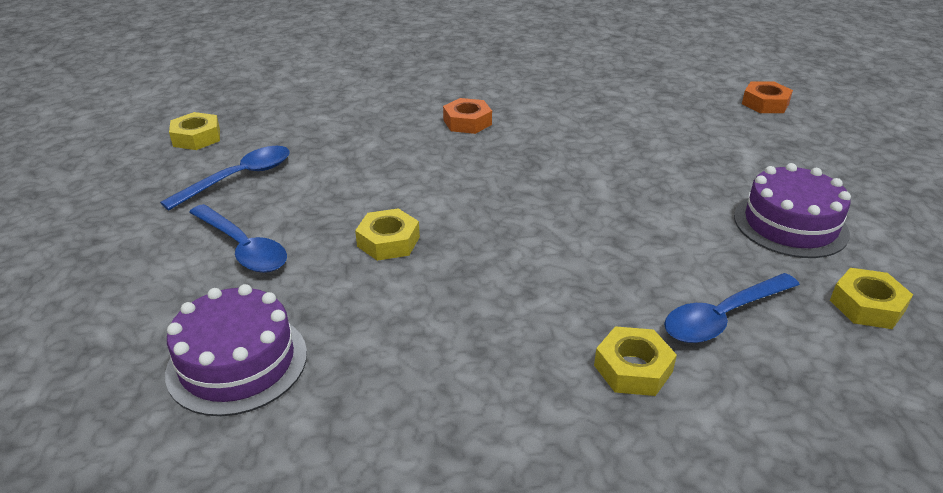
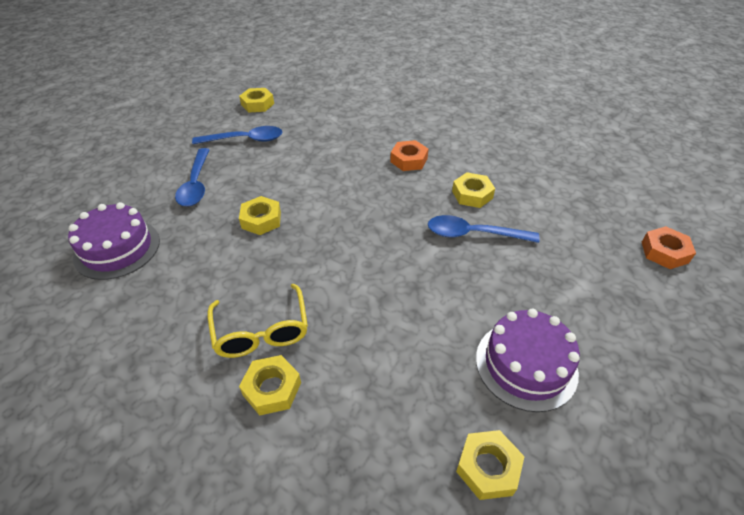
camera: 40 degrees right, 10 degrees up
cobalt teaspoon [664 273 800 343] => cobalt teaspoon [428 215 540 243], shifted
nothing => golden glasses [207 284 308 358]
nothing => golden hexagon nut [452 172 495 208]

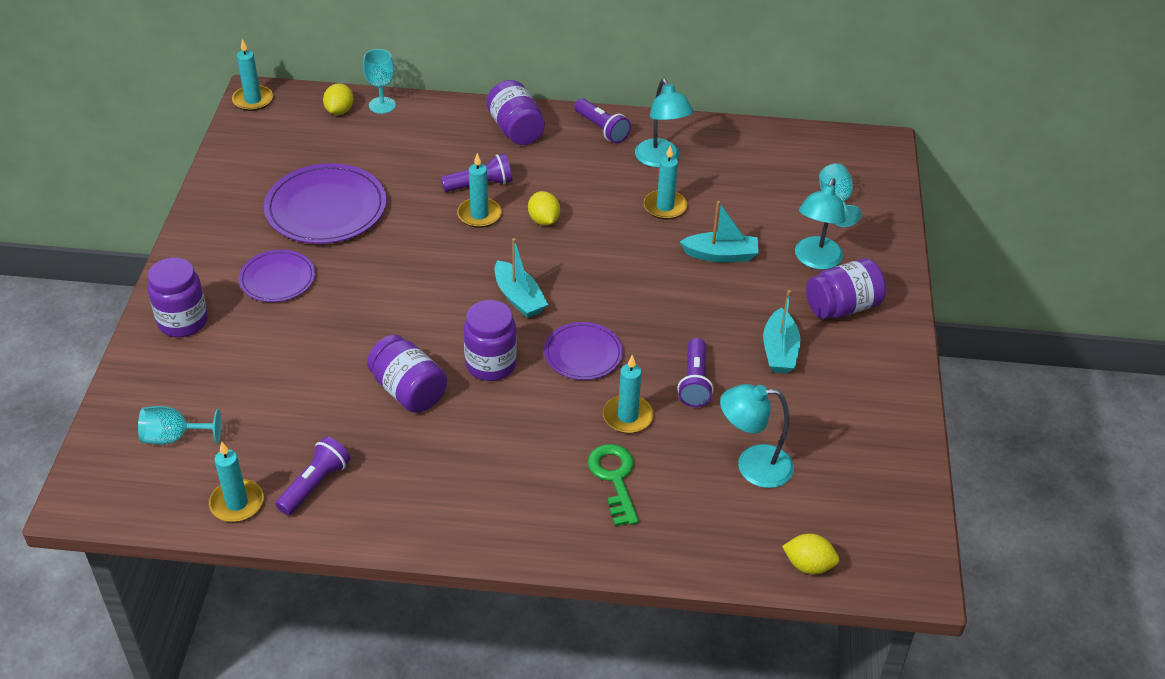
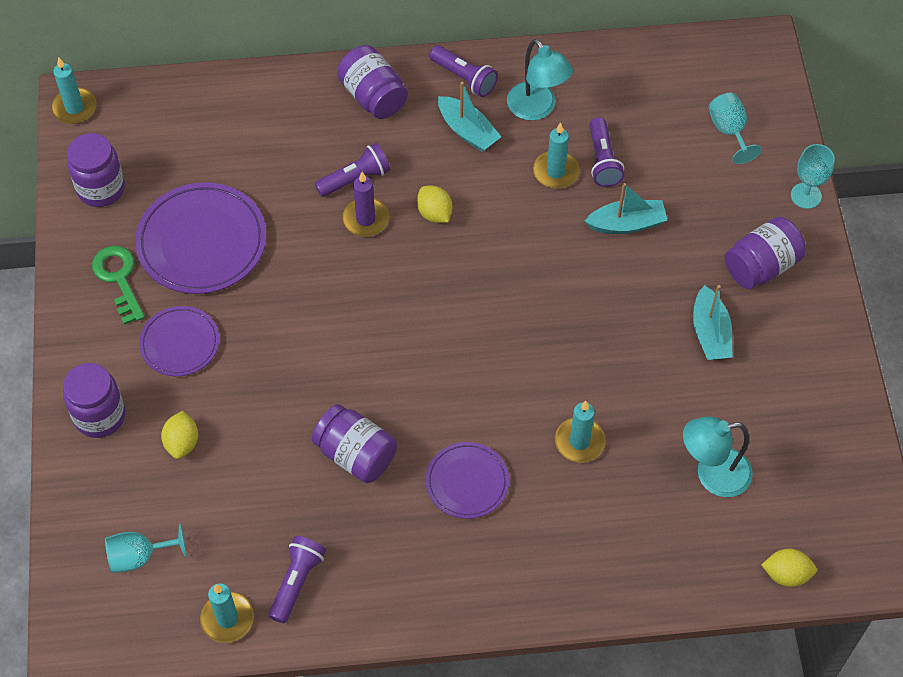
camera: 10 degrees left, 15 degrees up
golden citrus fruit [323 83 353 115] => golden citrus fruit [161 411 198 459], shifted
teal chalice [363 49 396 114] => teal chalice [791 144 835 209], shifted
teal pillar candle [457 153 502 228] => royal purple pillar candle [342 172 389 237]
royal purple preserve jar [464 300 517 381] => royal purple preserve jar [67 133 125 207], shifted
teal toy boat [495 238 548 318] => teal toy boat [438 82 501 152], shifted
royal purple dinner plate [544 322 623 380] => royal purple dinner plate [426 442 509 519], shifted
leaf-green door key [588 444 639 526] => leaf-green door key [92 246 145 325], shifted
royal purple flashlight [677 338 713 407] => royal purple flashlight [589 117 624 187], shifted
teal lamp [795 178 846 270] => nothing

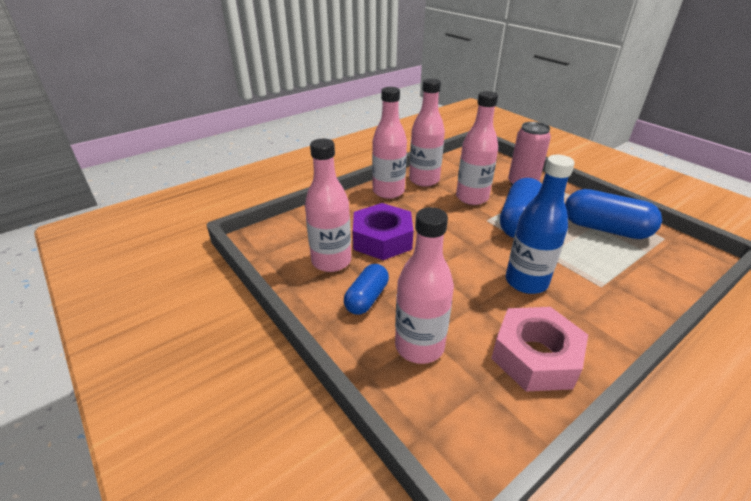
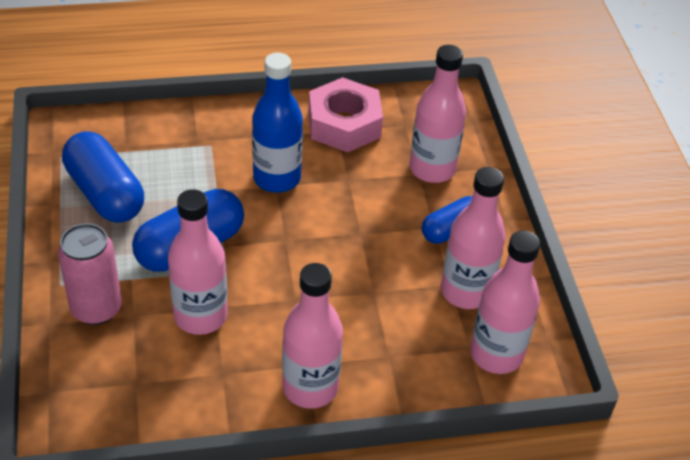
camera: 155 degrees left, 10 degrees up
royal purple hexagon nut [353 203 414 260] => nothing
pink flask [409 78 445 187] => pink flask [470 230 540 374], shifted

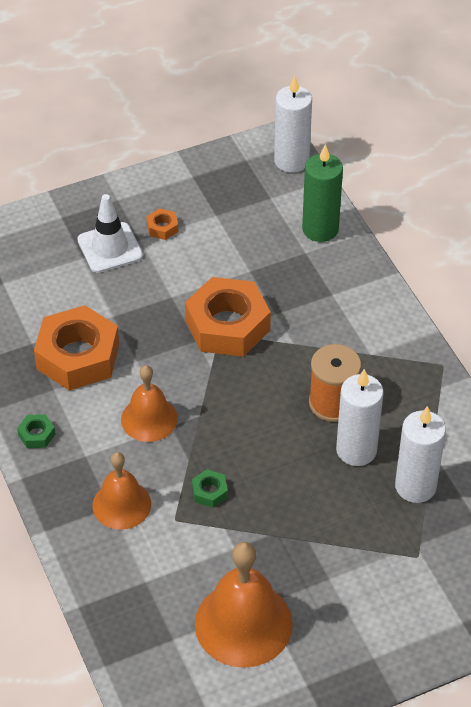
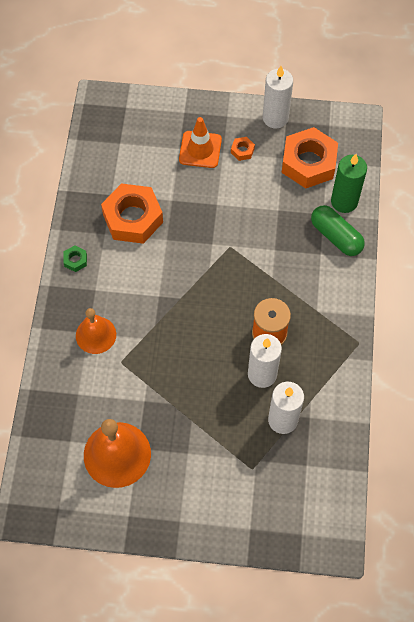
camera: 30 degrees right, 15 degrees up
pure white road cone [77 194 143 273] => bright orange road cone [179 117 222 168]
bright orange school bell [121 365 178 442] => nothing
bright orange hexagon nut [185 277 271 357] => bright orange hexagon nut [282 127 338 188], shifted
leaf-green hexagon nut [192 470 228 508] => nothing
pure white pillar candle [274 76 312 173] => pure white pillar candle [263 66 293 128], shifted
nothing => leaf-green pill shape [311 205 365 256]

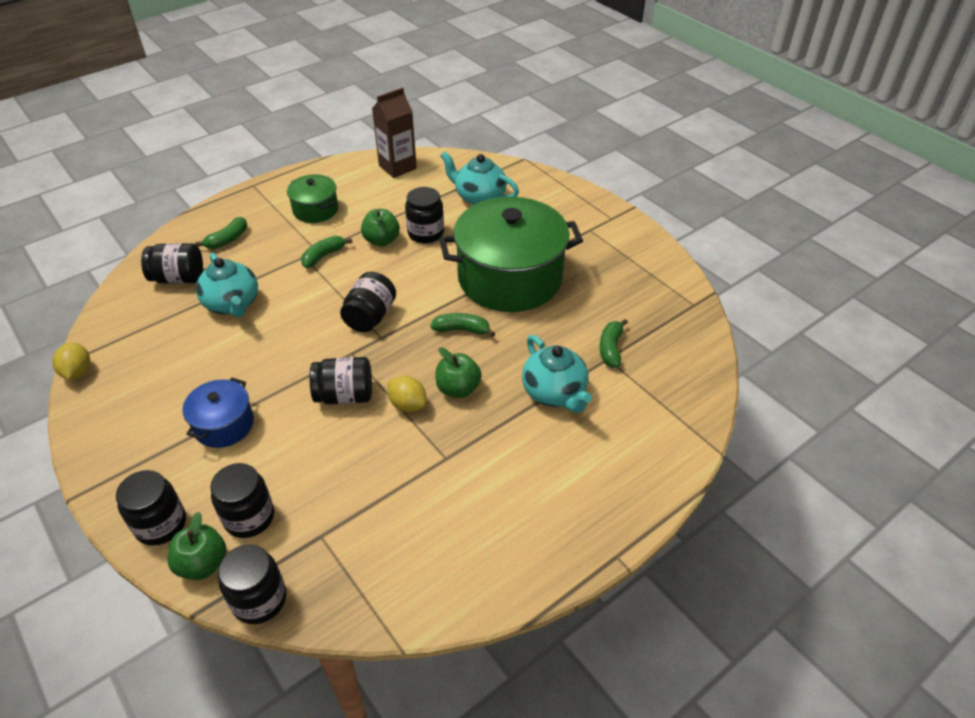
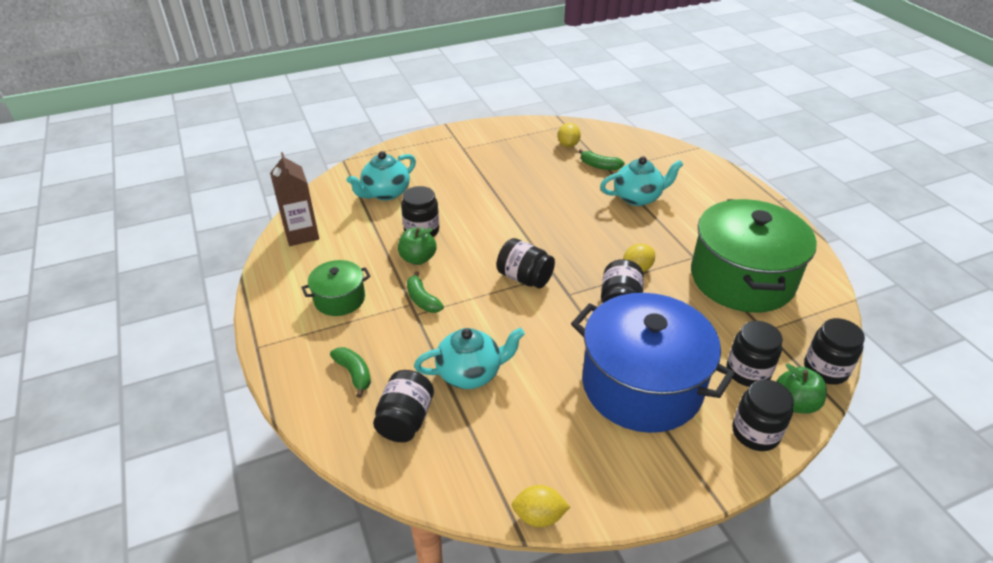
camera: 75 degrees left, 5 degrees down
cobalt pot [183 378 254 448] => cobalt pot [571 293 735 433], x2.09
leaf-green banana fruit [430 313 495 337] => nothing
leaf-green apple fruit [436 348 482 398] => nothing
leaf-green pot [439 197 583 312] => leaf-green pot [691 199 817 313], shifted
nothing => golden citrus fruit [557 123 581 147]

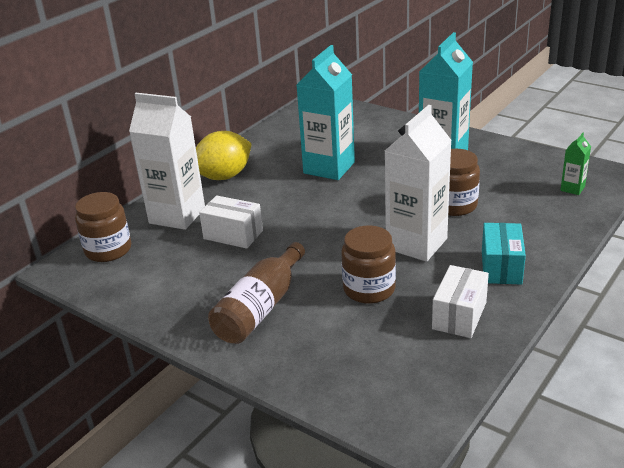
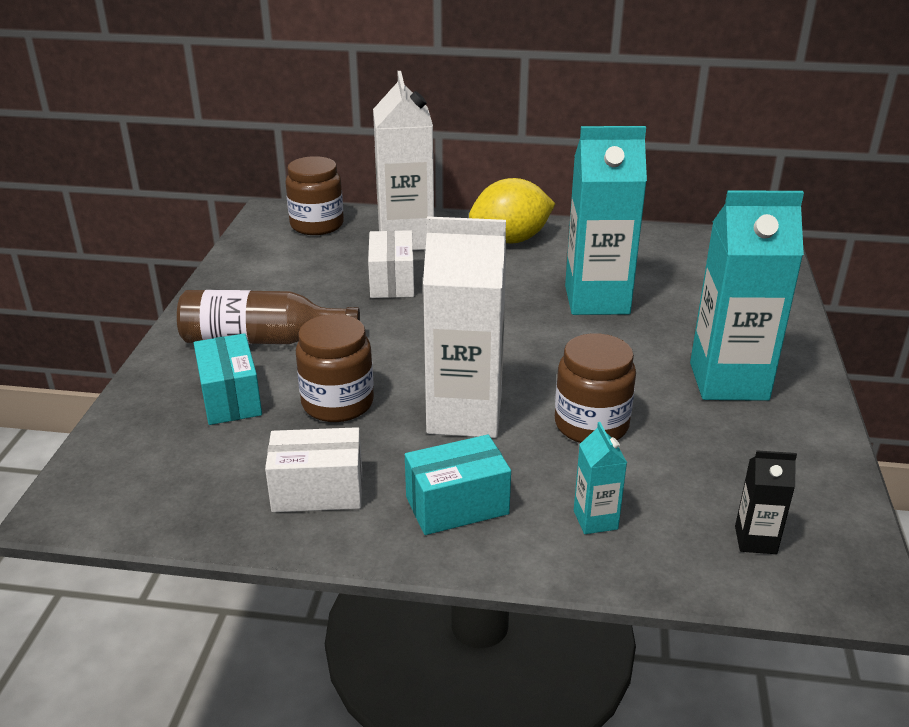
camera: 60 degrees right, 0 degrees up
golden citrus fruit [196 131 252 180] => golden citrus fruit [469 178 555 243], 45 degrees counterclockwise
leaf-green carton [560 133 591 195] => ebony carton [735 450 797 554]
nothing => teal box [194 333 262 425]
nothing => teal carton [574 422 627 534]

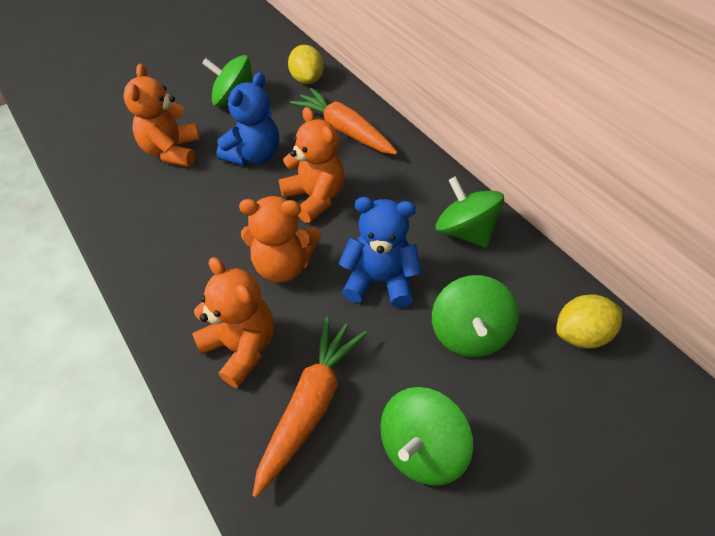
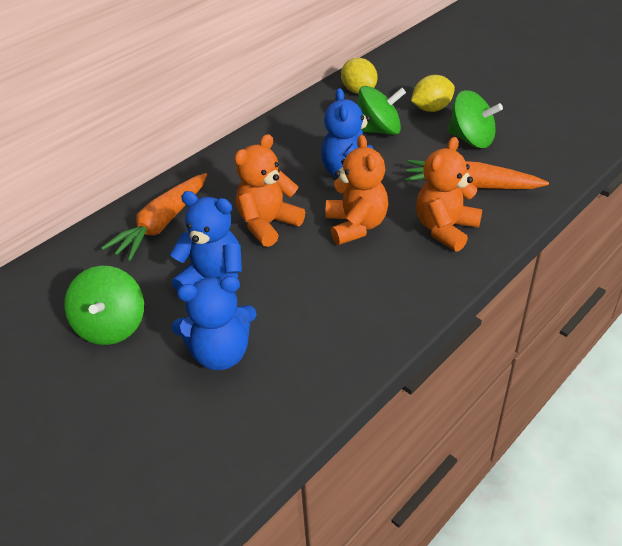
camera: 100 degrees left, 10 degrees down
bright orange stuffed bear [123 64 200 167] => cobalt stuffed bear [172 276 257 370]
golden citrus fruit [288 45 324 84] => golden citrus fruit [411 75 455 112], shifted
leaf-green whirligig [436 176 504 248] => nothing

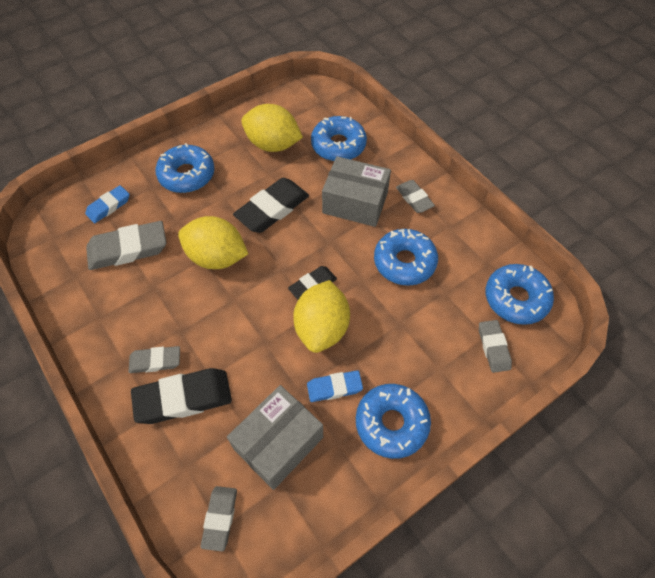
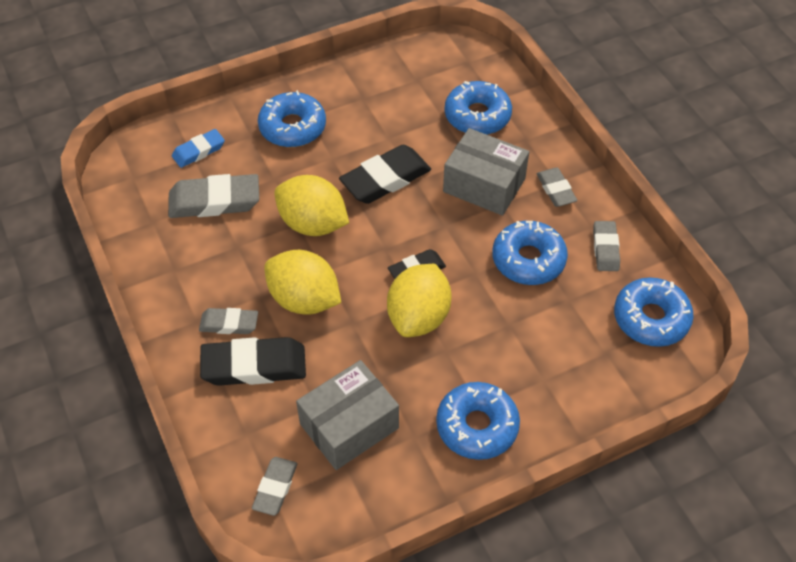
camera: 10 degrees right, 5 degrees down
golden citrus fruit [241 104 303 152] => golden citrus fruit [264 250 341 315], shifted
cobalt gum eraser [307 370 363 402] => nothing
ash-grey gum eraser [479 320 512 373] => ash-grey gum eraser [593 221 620 271], shifted

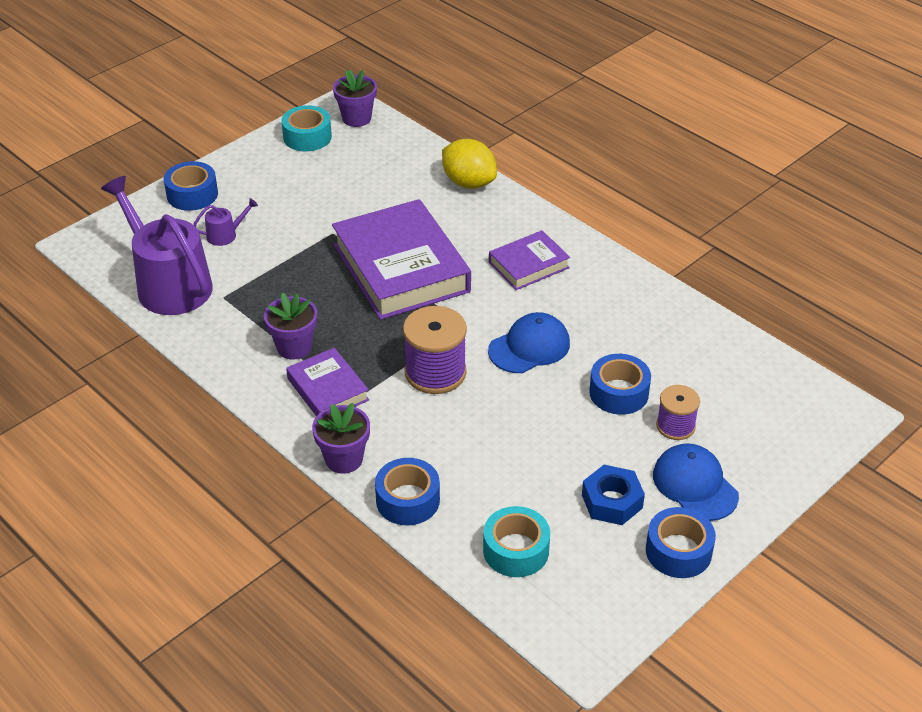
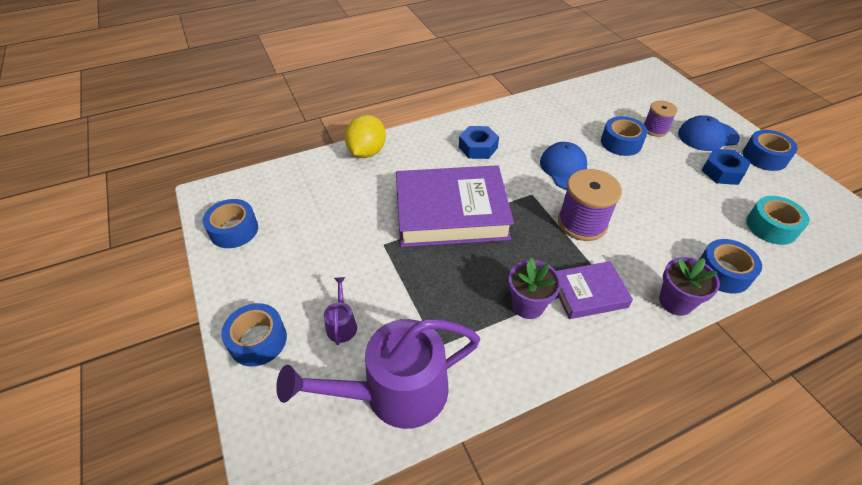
camera: 70 degrees left, 5 degrees up
teal sticky tape [282 105 332 152] => cobalt sticky tape [203 199 258 248]
royal purple flower pot [333 70 377 127] => nothing
golden citrus fruit [442 139 497 189] => golden citrus fruit [345 115 386 158], 45 degrees counterclockwise
royal purple hardcover [489 230 570 290] => cobalt hexagon nut [459 126 499 159]

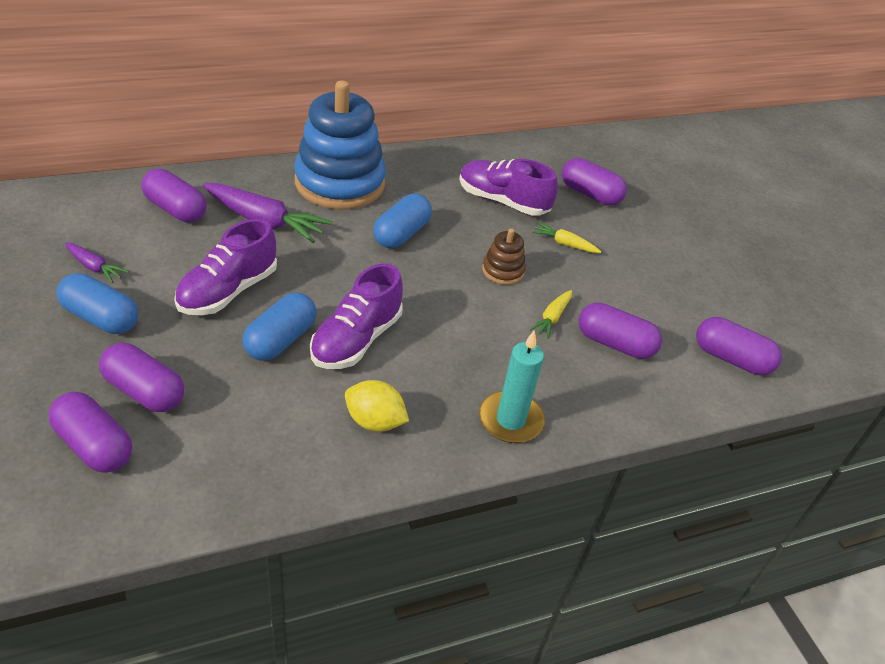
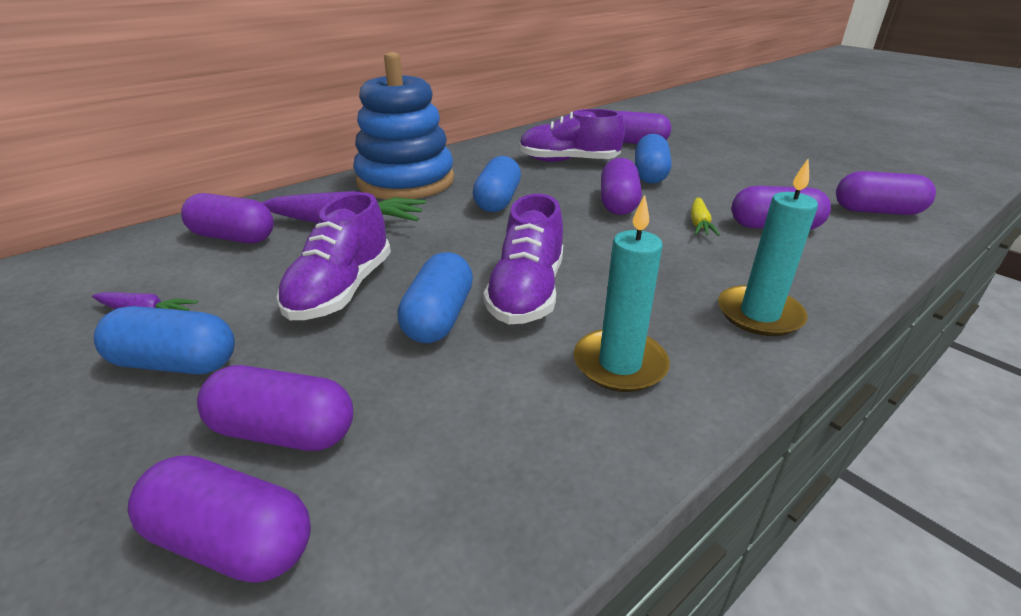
camera: 15 degrees left, 10 degrees down
golden citrus fruit [345 380 409 432] => teal pillar candle [574 195 670 392]
brown stacking toy [482 228 526 285] => royal purple pill shape [601 158 642 215]
golden toy carrot [532 222 601 253] => cobalt pill shape [635 134 671 184]

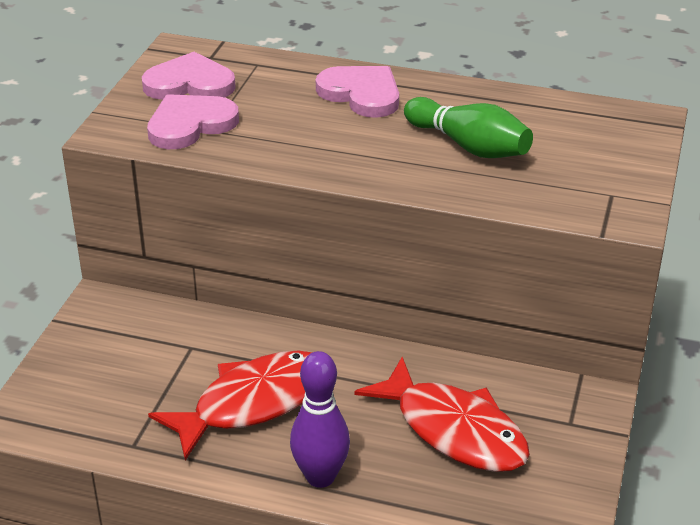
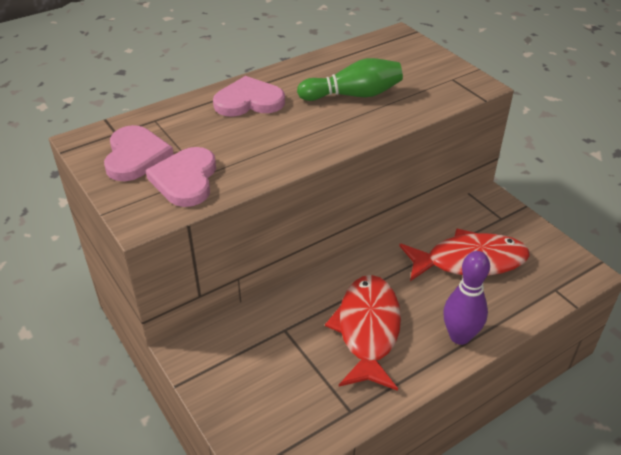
camera: 50 degrees left, 5 degrees up
pink heart [142 52 236 100] => pink heart [104 125 174 181], 135 degrees clockwise

